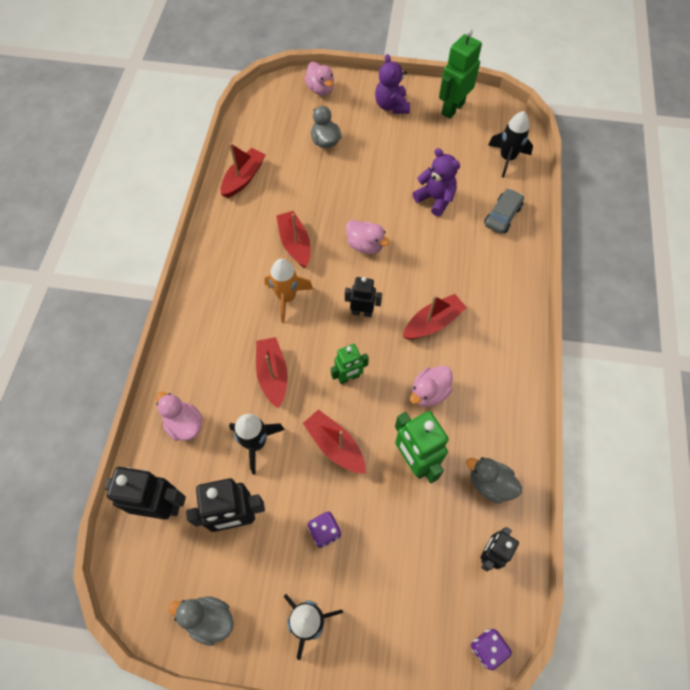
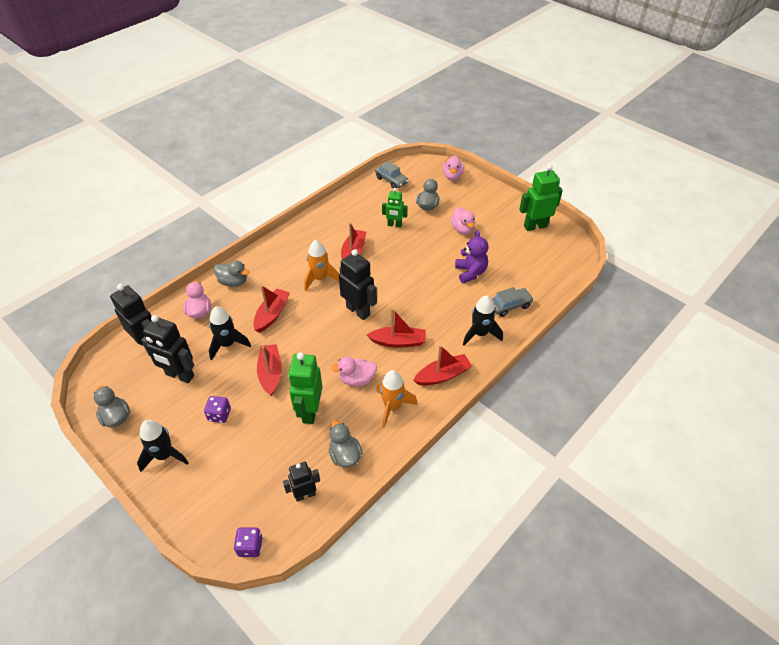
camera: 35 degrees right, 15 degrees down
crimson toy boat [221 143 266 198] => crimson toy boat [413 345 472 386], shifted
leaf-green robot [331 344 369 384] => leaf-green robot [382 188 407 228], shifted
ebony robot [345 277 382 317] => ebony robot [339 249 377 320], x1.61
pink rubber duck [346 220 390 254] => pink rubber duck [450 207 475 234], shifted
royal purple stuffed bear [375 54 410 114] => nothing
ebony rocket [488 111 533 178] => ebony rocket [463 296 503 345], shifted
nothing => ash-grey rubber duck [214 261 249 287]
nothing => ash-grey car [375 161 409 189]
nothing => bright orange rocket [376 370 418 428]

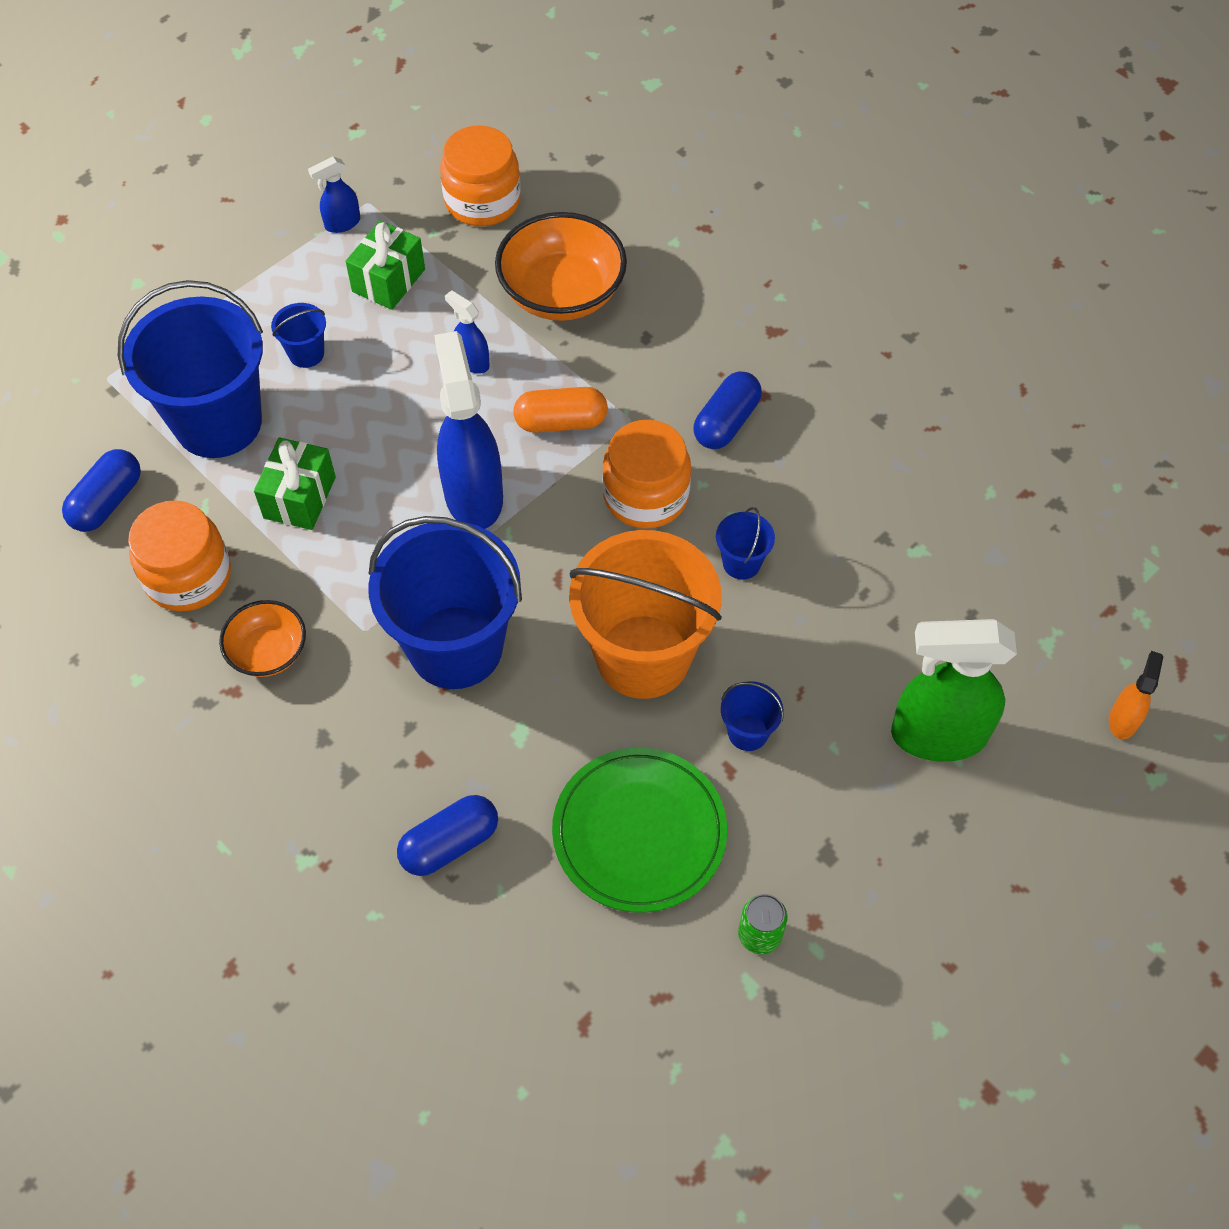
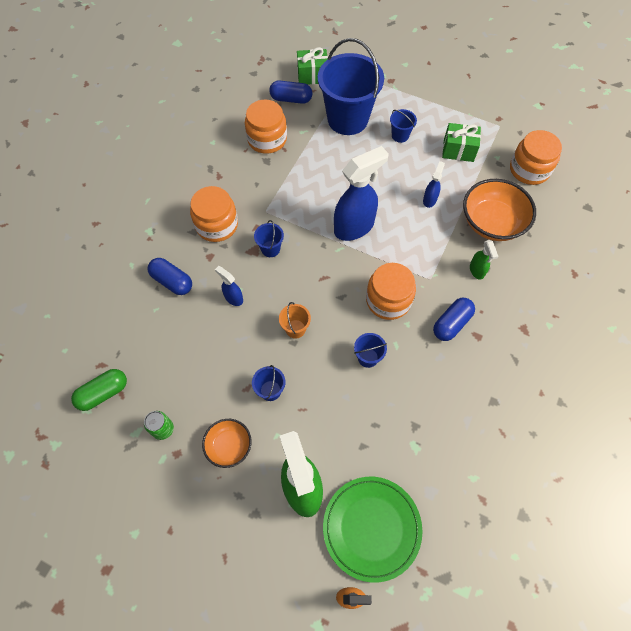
camera: 70 degrees right, 5 degrees up
bright orange serving bowl [219 600 306 677] => bright orange serving bowl [202 419 252 468], shifted
leaf-green gift [254 437 336 530] => leaf-green gift [297 47 328 85], shifted
cobalt sprayer [308 157 360 233] => cobalt sprayer [215 266 243 306], shifted
cobalt pail [368 516 522 689] => cobalt pail [254 220 284 257], x0.42
bright orange pill shape [513 387 608 433] => nothing
leaf-green dinner plate [552 748 727 913] => leaf-green dinner plate [323 477 422 583], shifted
bright orange pail [569 530 722 699] => bright orange pail [279 302 311 339], x0.42
cobalt pill shape [693 371 762 449] => cobalt pill shape [433 298 475 341], 60 degrees counterclockwise
nothing => leaf-green pill shape [71 369 127 411]
nothing => bright orange preserve jar [190 186 238 242]
nothing => leaf-green sprayer [470 240 498 280]

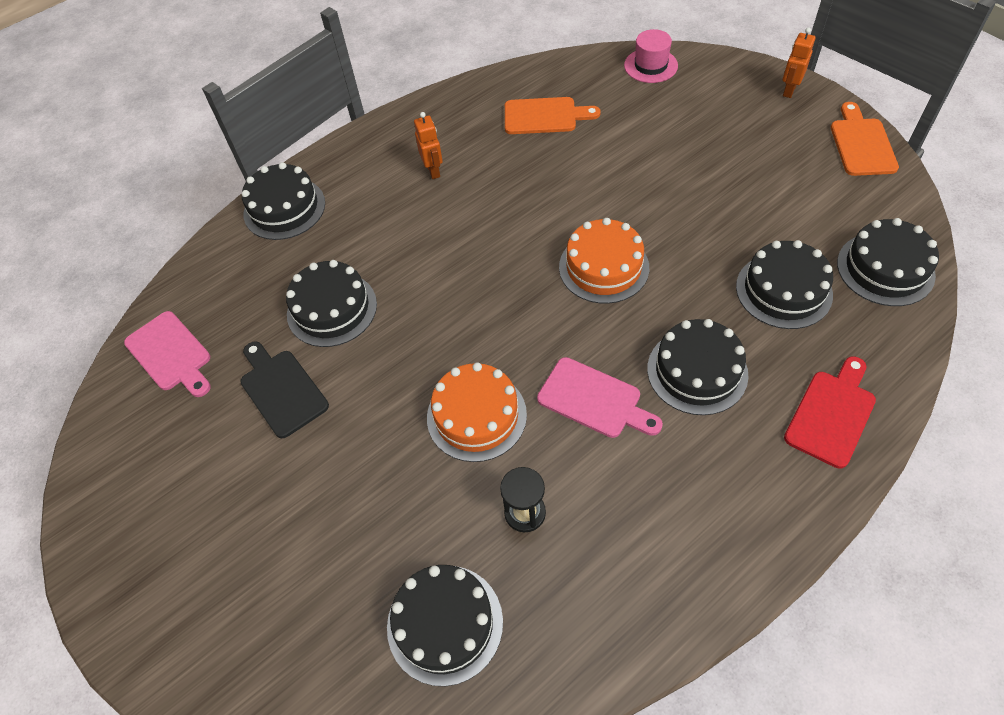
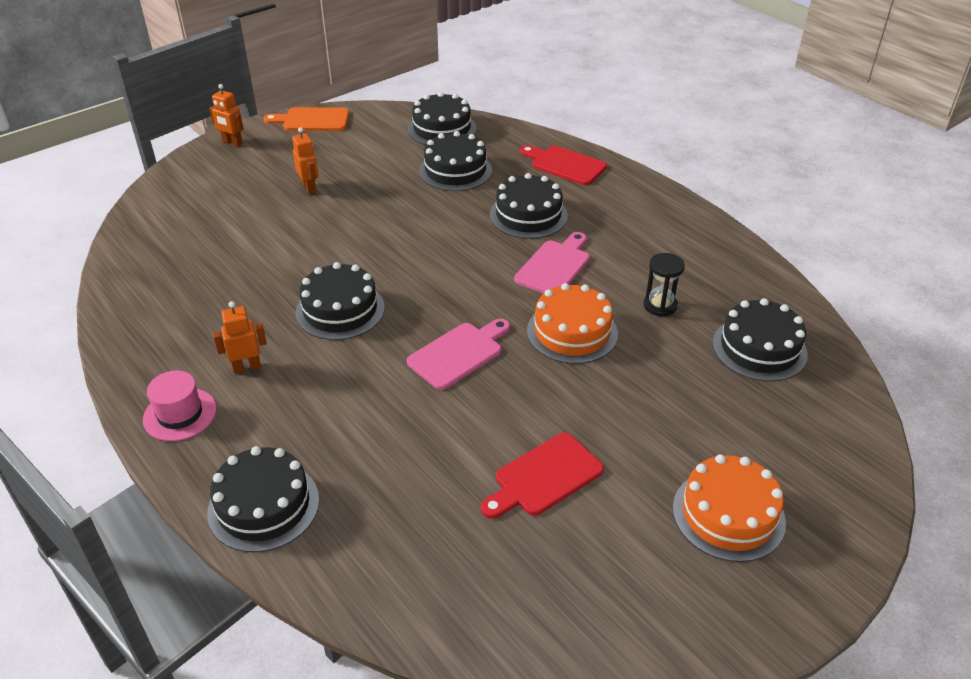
camera: 95 degrees left, 15 degrees down
pink cutting board [124 311 211 397] => pink cutting board [407 318 510 390], shifted
ebony cutting board [240 341 329 438] => crimson cutting board [481 433 604 519]
ebony cake [286 260 377 347] => ebony cake [296 262 385 340], shifted
bright orange cutting board [505 97 601 134] => nothing
bright orange cake [559 218 649 304] => bright orange cake [673 454 786 562], shifted
pink tall hat [624 29 678 83] => pink tall hat [143 371 217 441], shifted
nothing => bright orange robot [292 127 319 194]

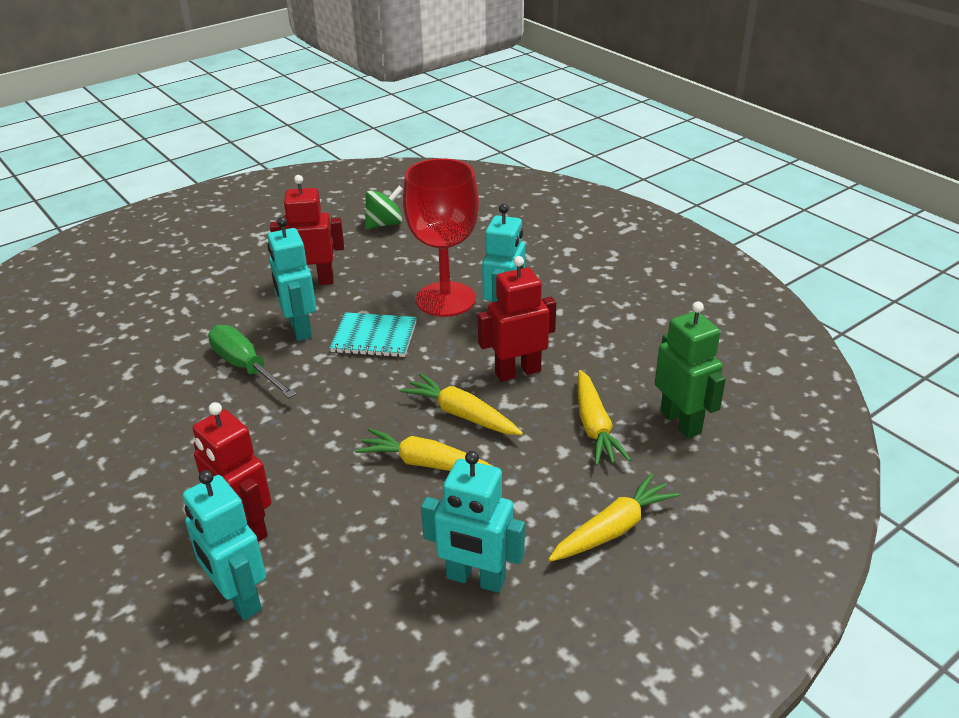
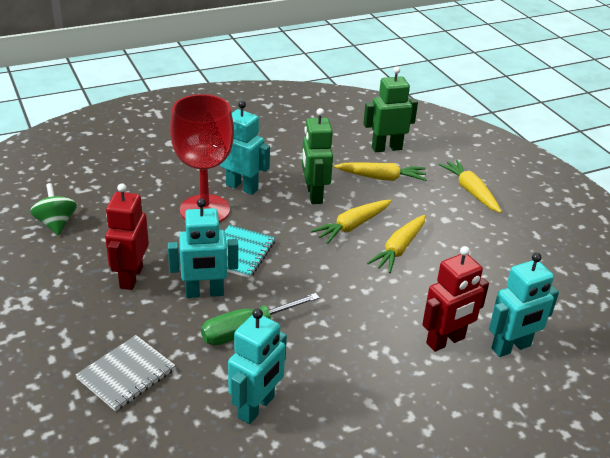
camera: 80 degrees left, 0 degrees up
teal robot [421 451 525 593] => teal robot [228 308 287 424], shifted
crimson robot [478 256 556 381] => leaf-green robot [302 108 333 204]
nothing => ash-grey notepad [76 335 175 411]

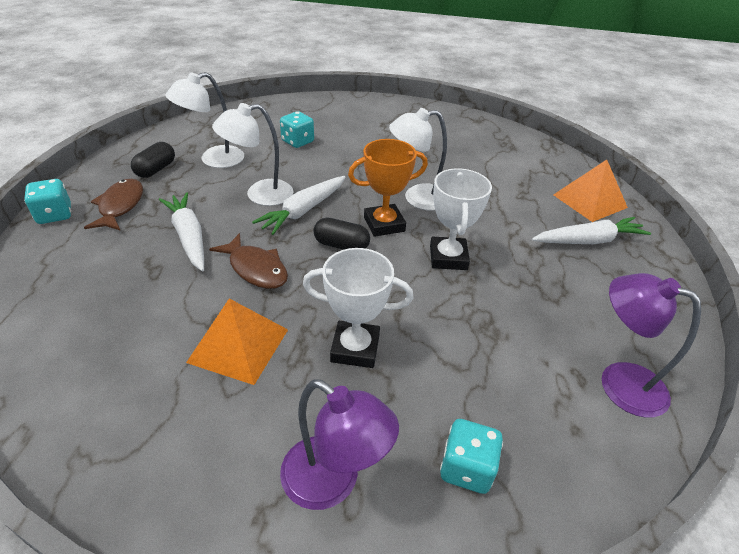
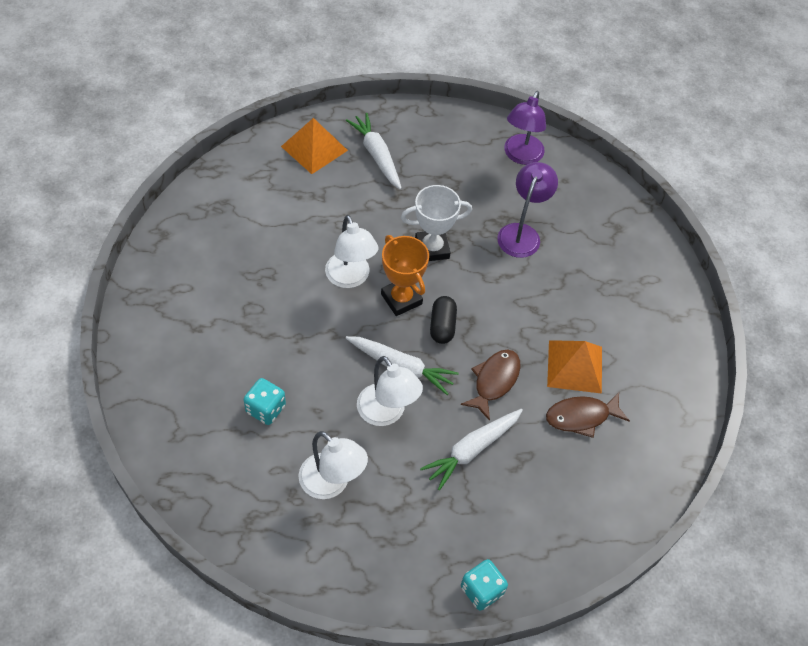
camera: 105 degrees left, 15 degrees up
brown fish [84 179 143 231] => brown fish [546 392 630 438], shifted
ebony pill shape [131 142 175 178] => nothing
royal purple lamp [280 379 399 510] => royal purple lamp [497 162 558 258], shifted
pure white prize cup [303 248 413 368] => nothing
teal dice [440 419 503 494] => nothing

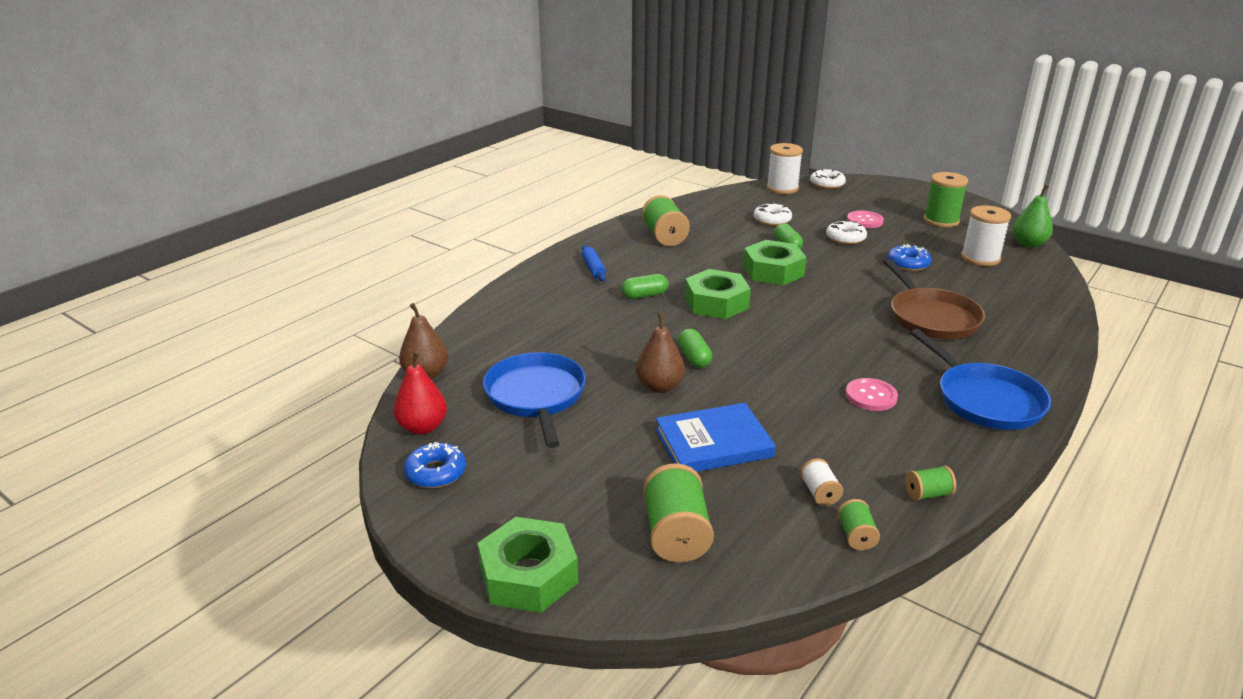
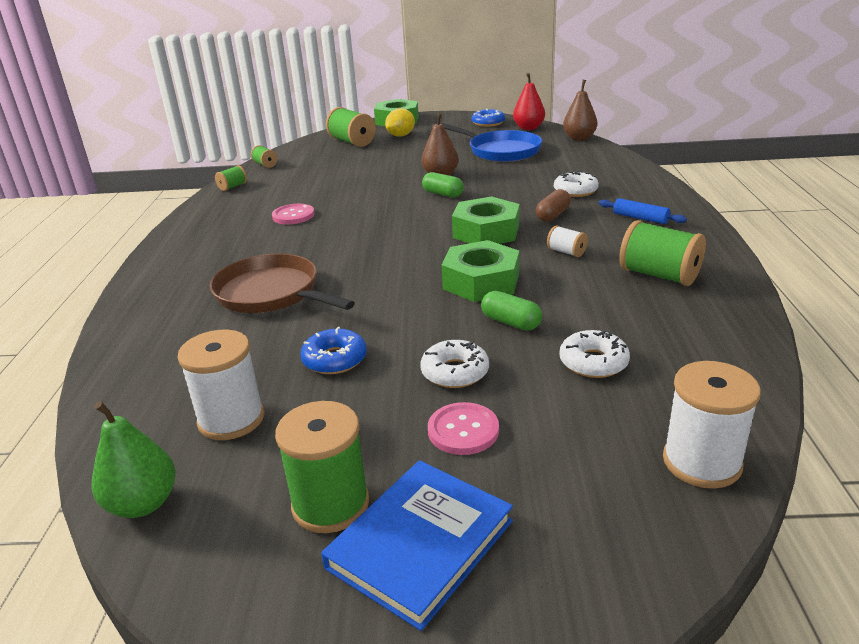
camera: 145 degrees right, 0 degrees up
leaf-green pill shape [622 274 668 299] => brown pill shape [536 189 571 222]
cobalt hardcover [656 403 776 472] => cobalt hardcover [321 460 513 631], shifted
pure white spool [801 458 843 506] => pure white spool [547 225 588 257], shifted
pure white doughnut [810 169 846 189] => pure white doughnut [554 171 599 197], shifted
cobalt skillet [910 329 1051 430] => nothing
nothing => golden citrus fruit [385 108 415 137]

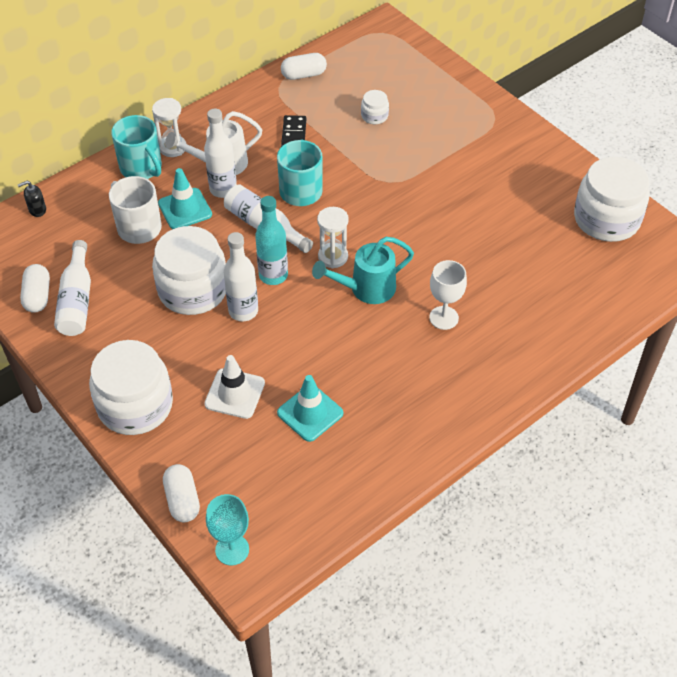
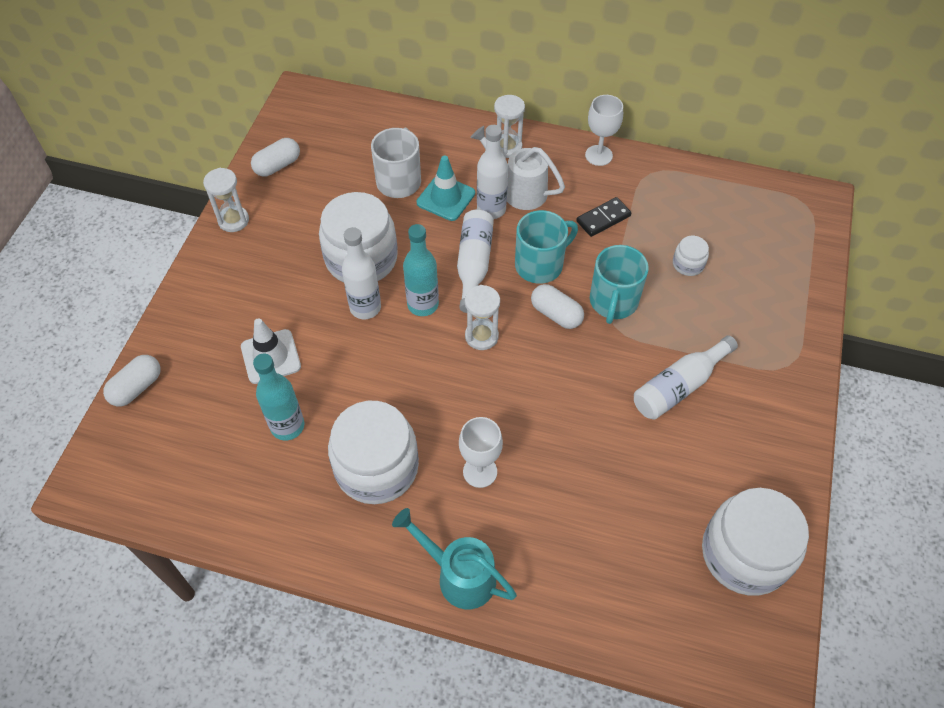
camera: 55 degrees right, 5 degrees up
ebony soap dispenser [18 181 46 217] => nothing
pure white flask [54 240 91 336] => pure white flask [634 335 738 420], shifted
pure white preserve jar [89 340 173 435] => pure white preserve jar [328 401 419 504], shifted
teal coffee mug [111 115 162 179] => teal coffee mug [590 245 649 324], shifted
teal chalice [206 494 249 565] => nothing
teal road cone [277 375 343 442] => teal flask [253 354 304 441]
pure white pill shape [281 53 327 80] => pure white pill shape [531 284 584 329], shifted
teal watering pot [312 237 414 304] => teal watering pot [392 508 517 609], shifted
nothing => pure white hourglass [203 168 249 232]
nothing => pure white chalice [585 95 623 166]

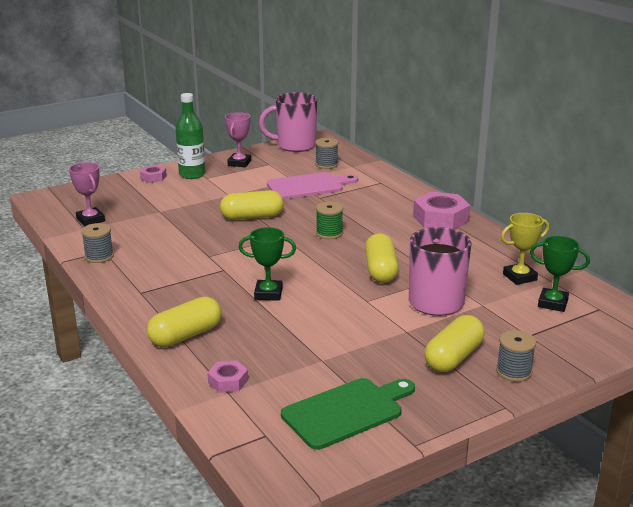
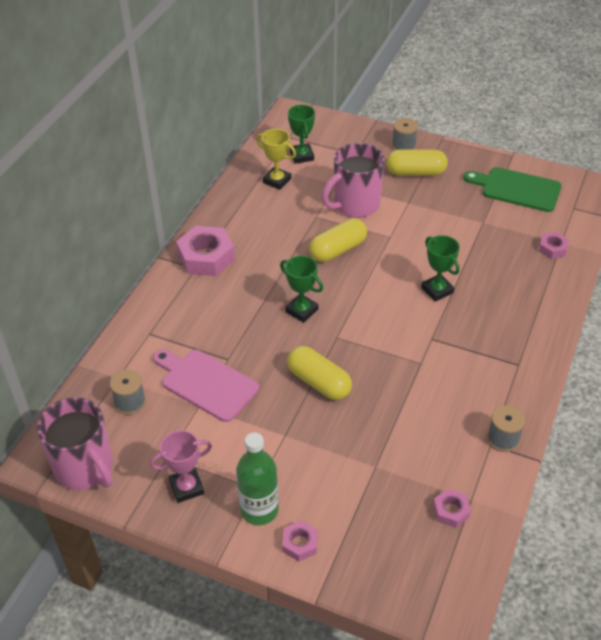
camera: 125 degrees left, 20 degrees up
pink prize cup [69 162 105 226] => pink hexagon nut [433 489 471 528]
golden pill shape [147 297 222 347] => nothing
leaf-green spool [316 202 343 239] => leaf-green prize cup [280 256 323 323]

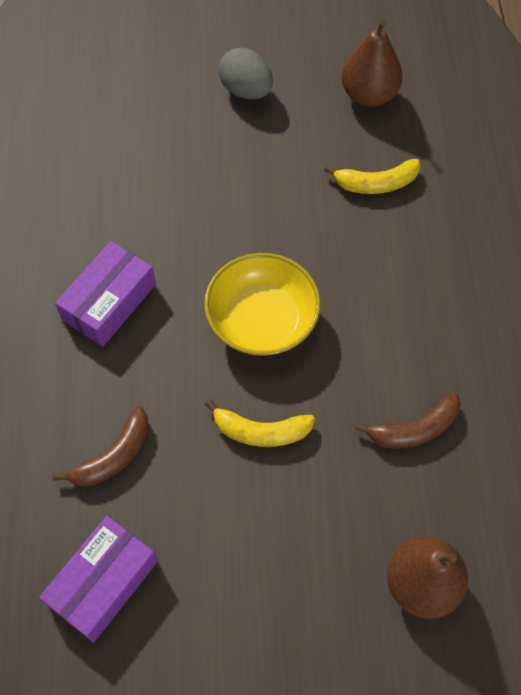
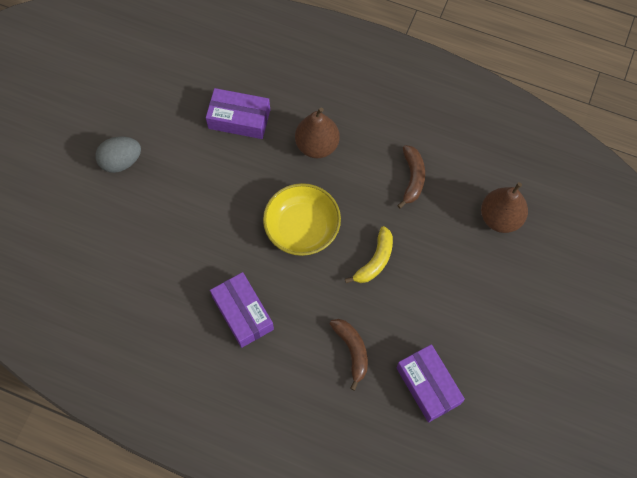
camera: 65 degrees left, 5 degrees up
golden banana fruit [324 159 420 194] => royal purple box [206 88 270 139]
brown pear fruit [342 20 403 107] => brown pear fruit [295 107 340 158], shifted

